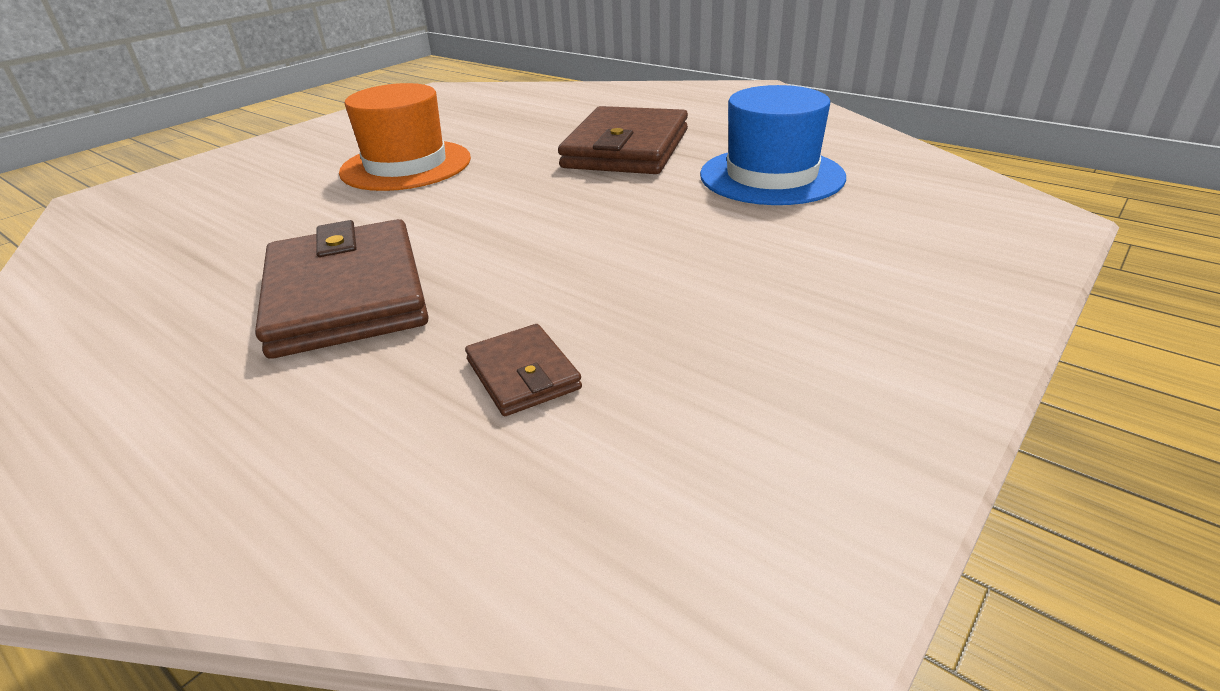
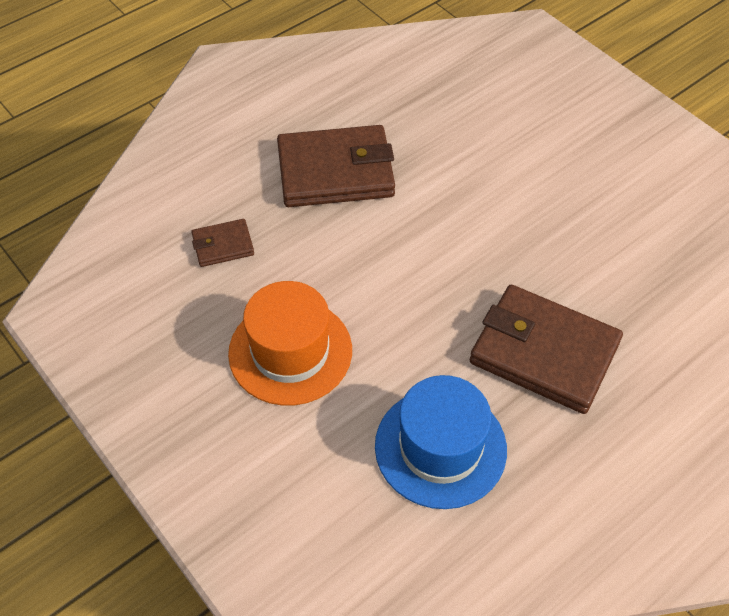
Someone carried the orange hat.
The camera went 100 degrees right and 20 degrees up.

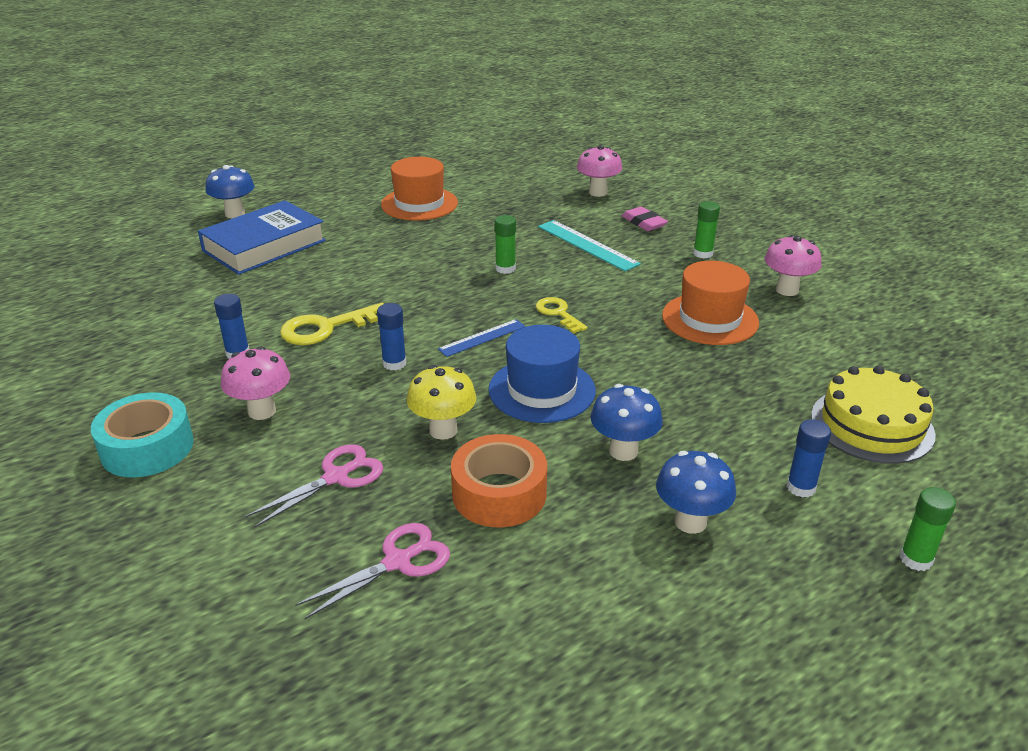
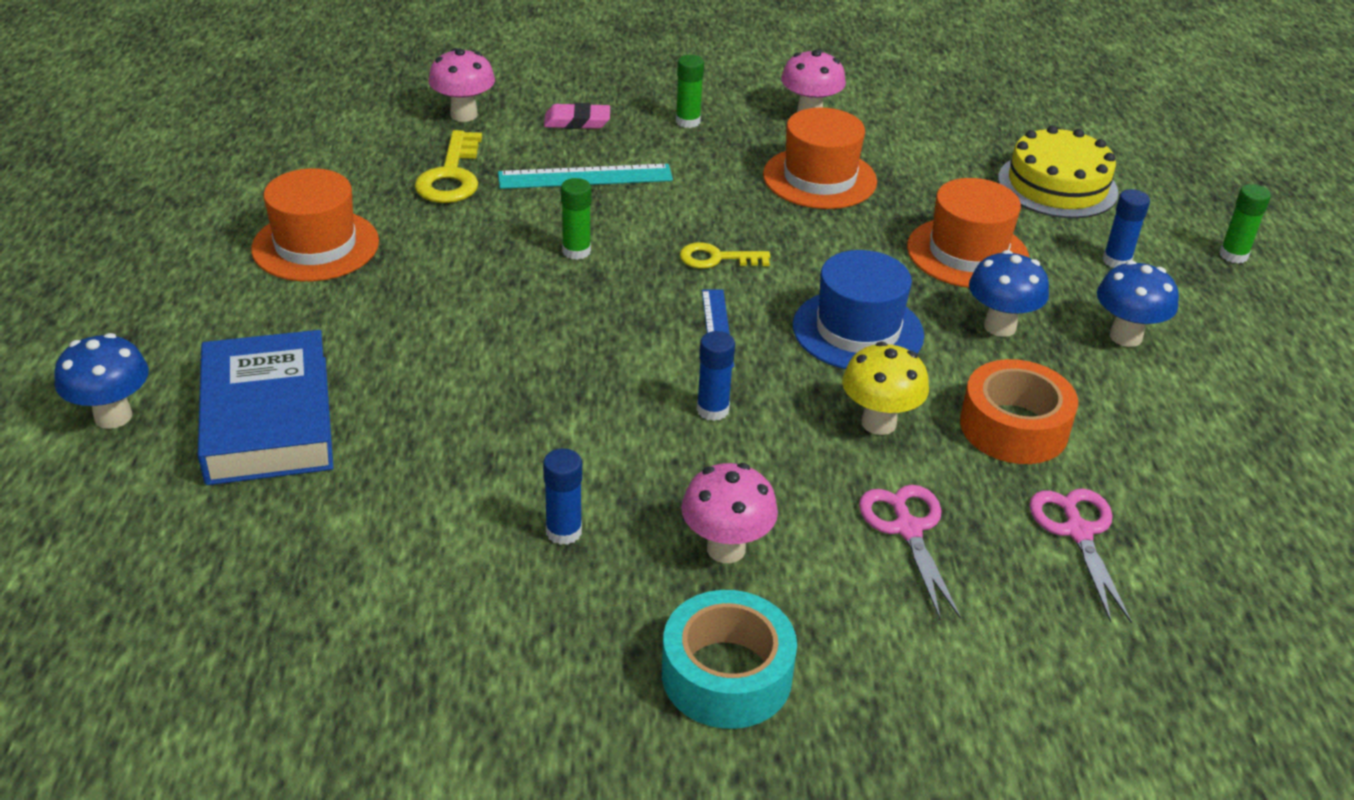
Someone carried the golden latchkey (1st from left).
Someone put down the orange hat (3rd from left).
The camera went 60 degrees left and 5 degrees up.

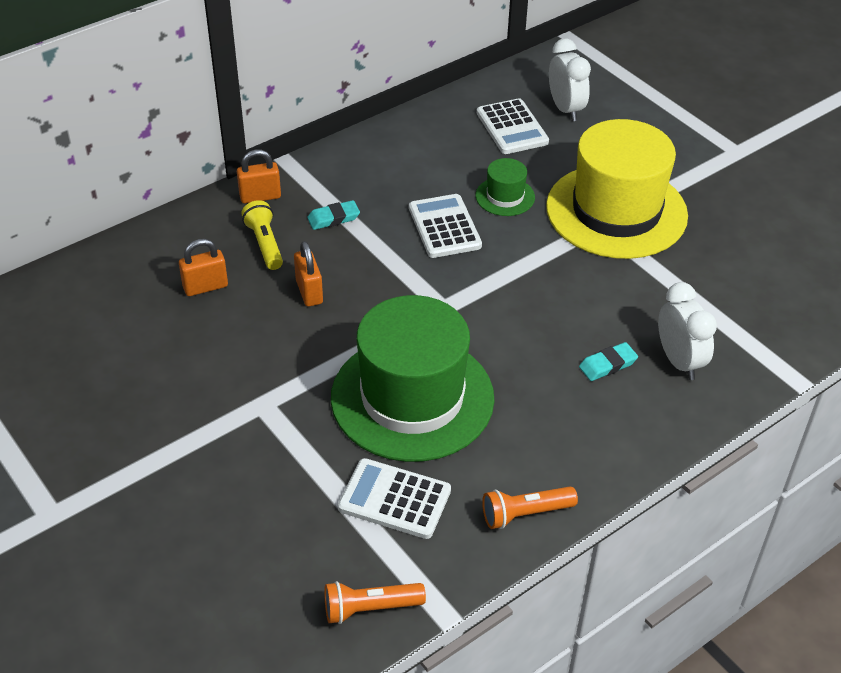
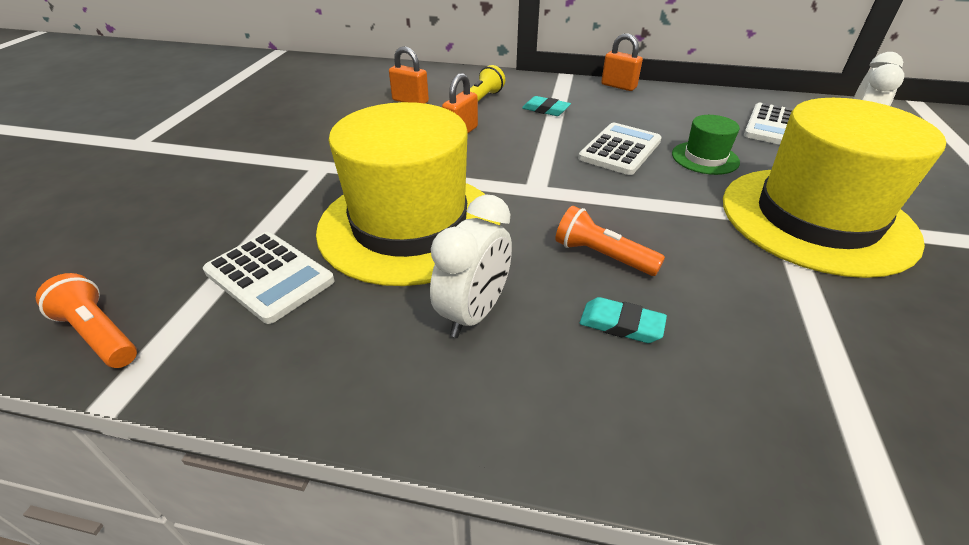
Someone carried the orange small lock (2nd from left in the first image).
Someone repainted the leaf-green hat (1st from left), which became the golden hat (1st from left).
Someone rotated the snow-white adding machine (1st from left) by 150 degrees clockwise.
Someone carried the orange flashlight (2nd from left).
Someone carried the snow-white clock (2nd from left in the first image).
The camera went 50 degrees right and 5 degrees down.

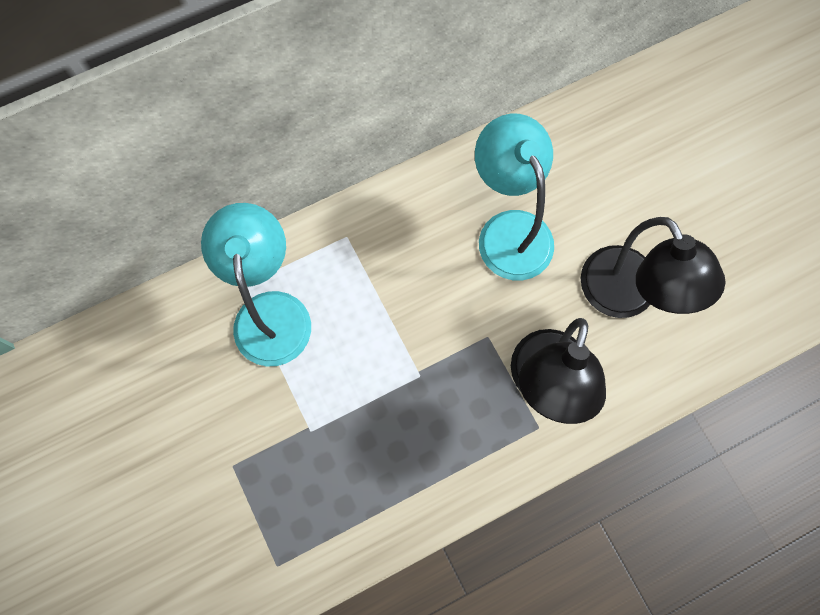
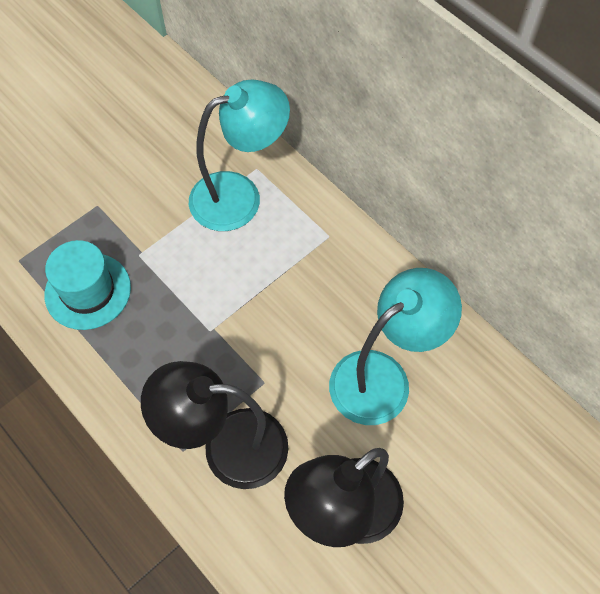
Someone put down the teal hat.
The camera went 75 degrees right and 10 degrees down.

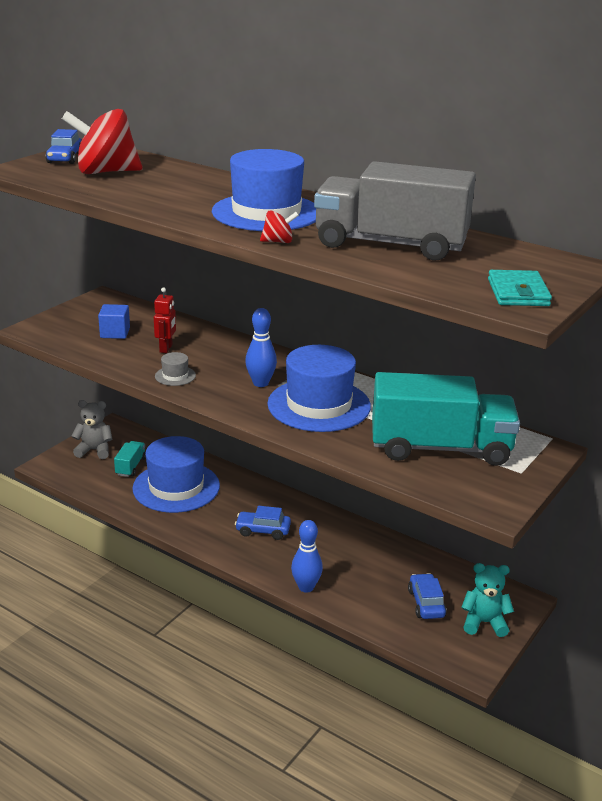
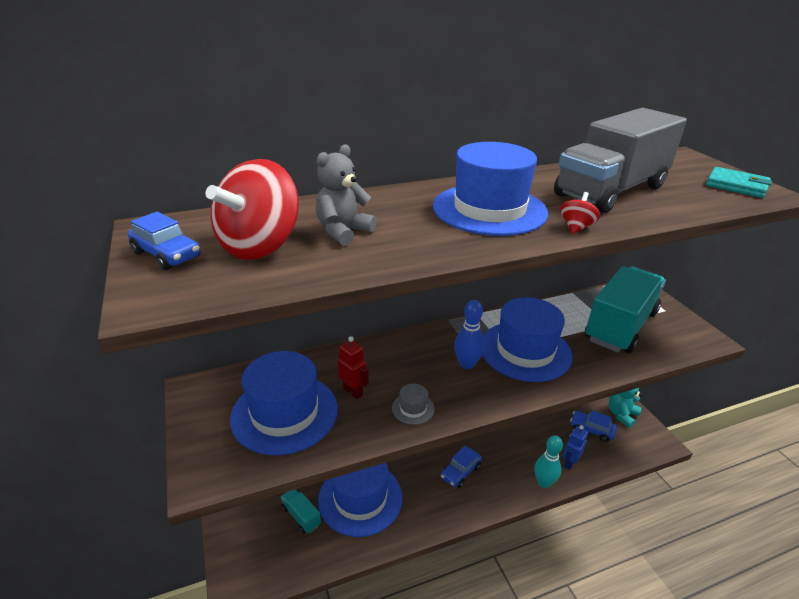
Someone carried the grey teddy.
Someone swapped the royal blue cube for the royal blue hat (1st from left).
Someone repainted the royal blue skittle (2nd from left), which became the teal skittle.
Someone put down the royal blue robot figure.
The camera went 55 degrees left and 5 degrees up.

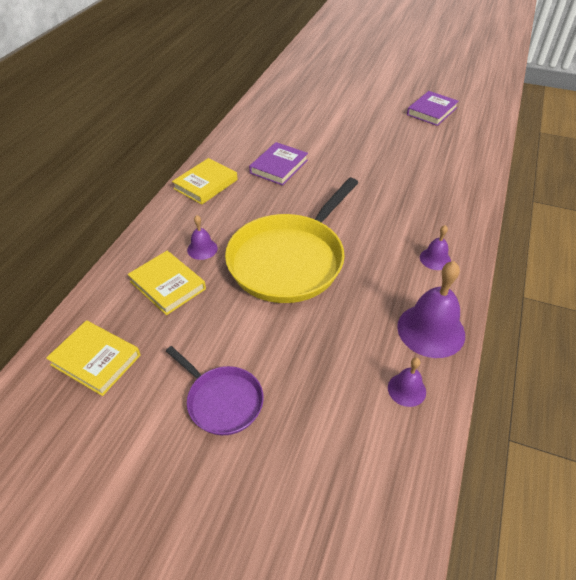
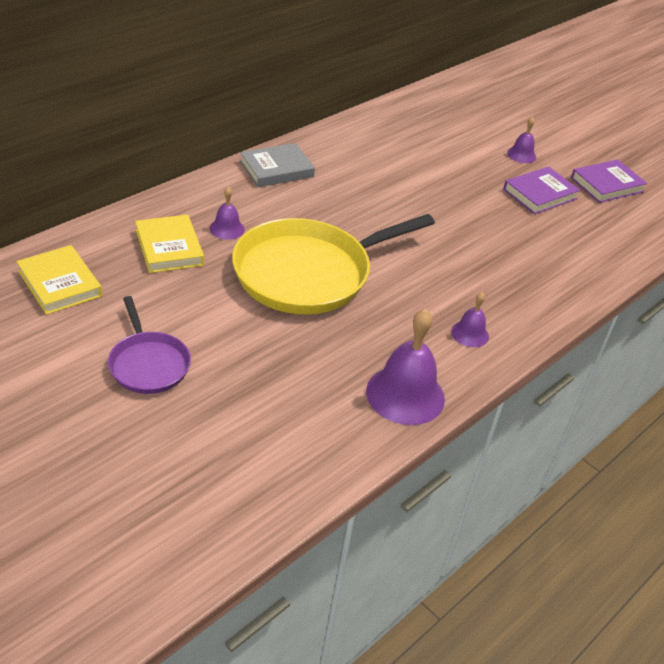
Someone repainted the golden hardcover (3rd from left), which became the grey hardcover.
Someone carried the royal purple hardcover (1st from left).
Someone carried the royal purple school bell (2nd from left in the first image).
The camera went 20 degrees right and 5 degrees down.

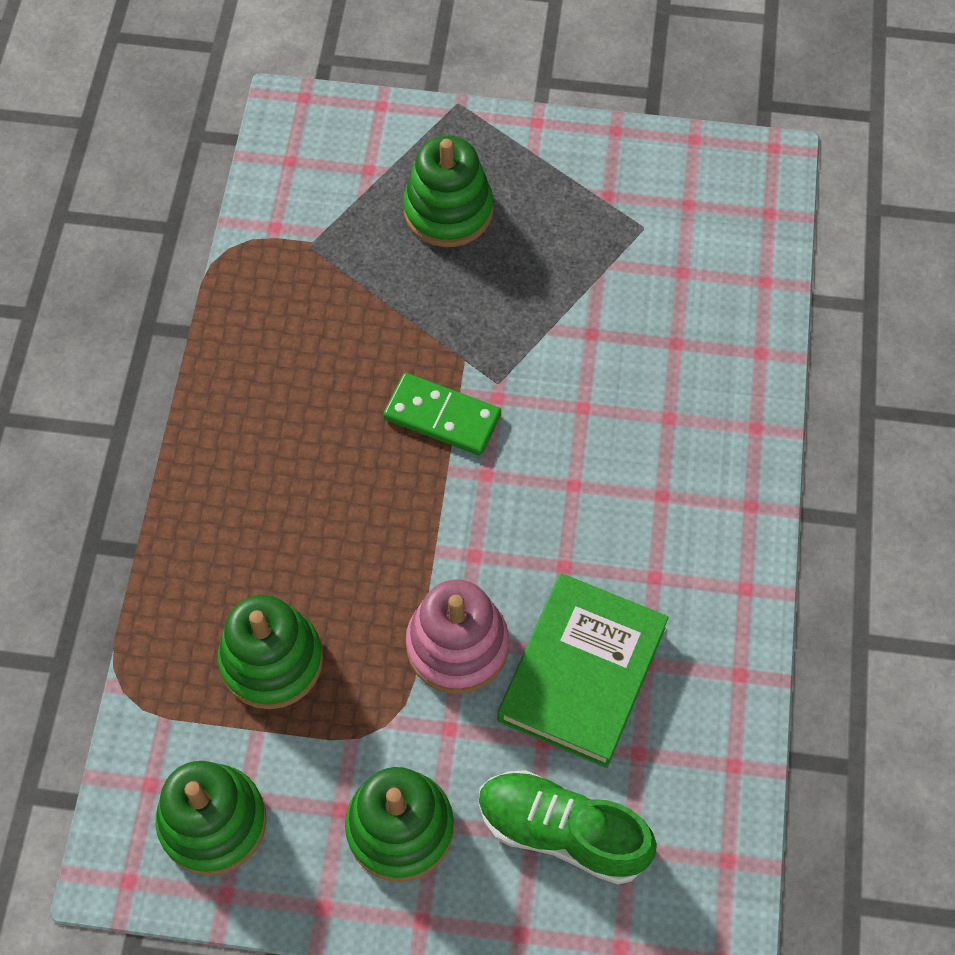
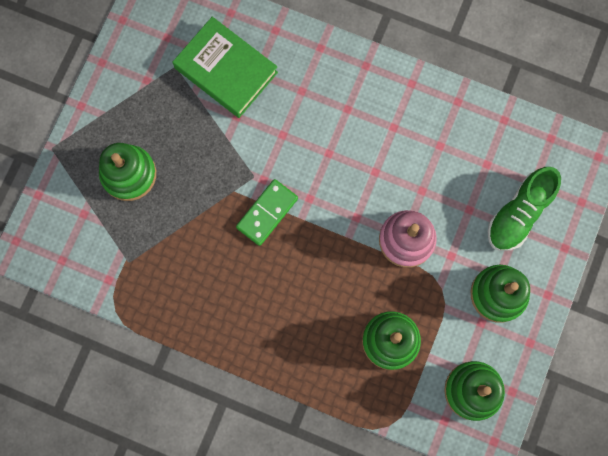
Someone carried the leaf-green hardcover.
The camera went 75 degrees left and 15 degrees up.

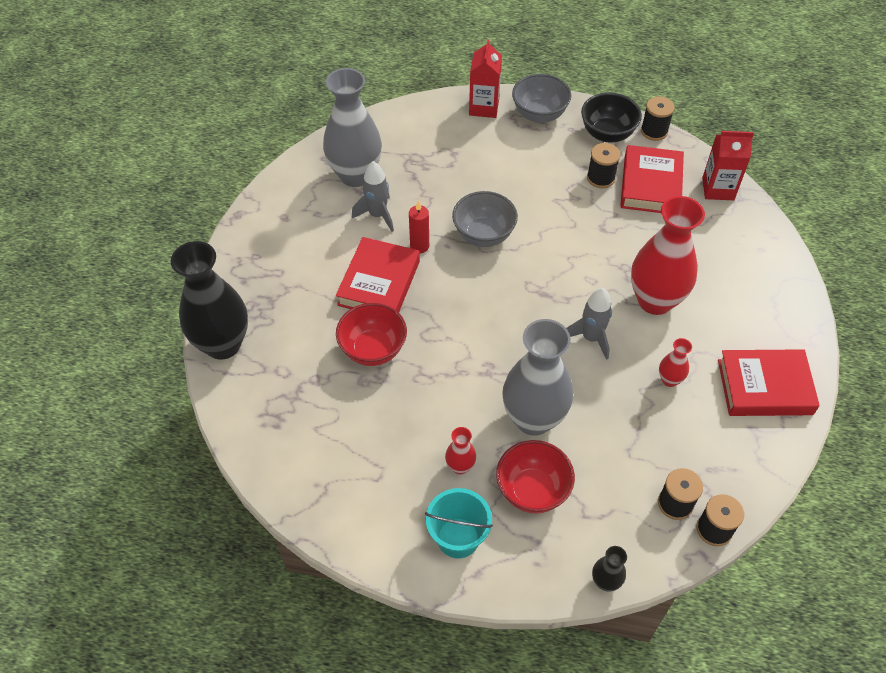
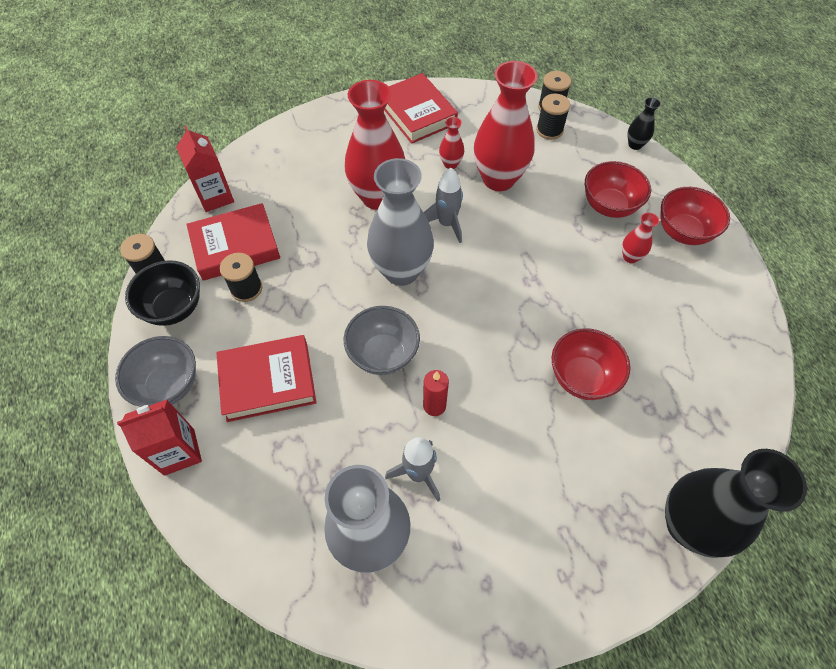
Someone carried the crimson hardcover (1st from left in the first image).
Someone swapped the teal sand bucket for the crimson deep dish (3rd from left).
Someone carried the grey flower vase (2nd from left).
Someone put down the crimson flower vase (3rd from left).
The camera went 120 degrees left and 5 degrees up.

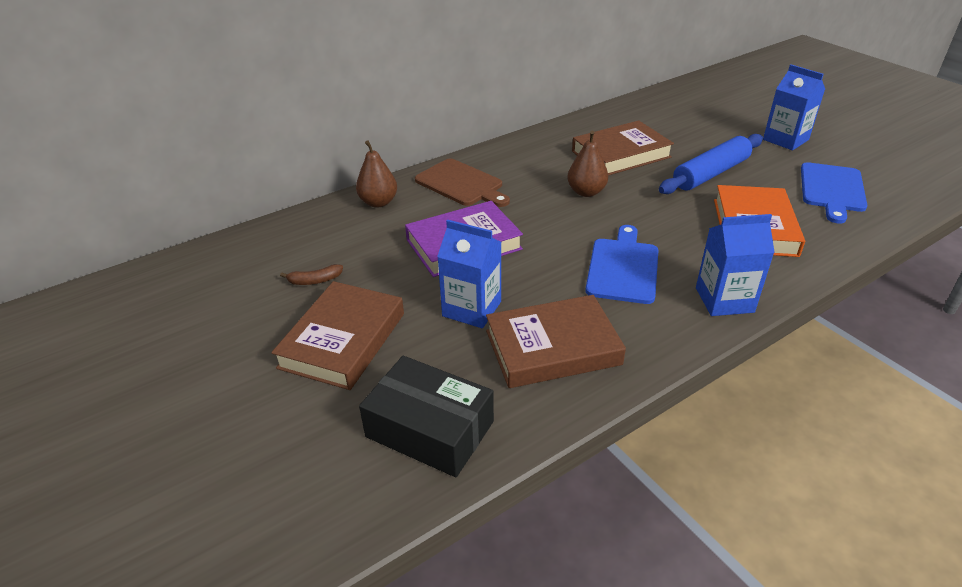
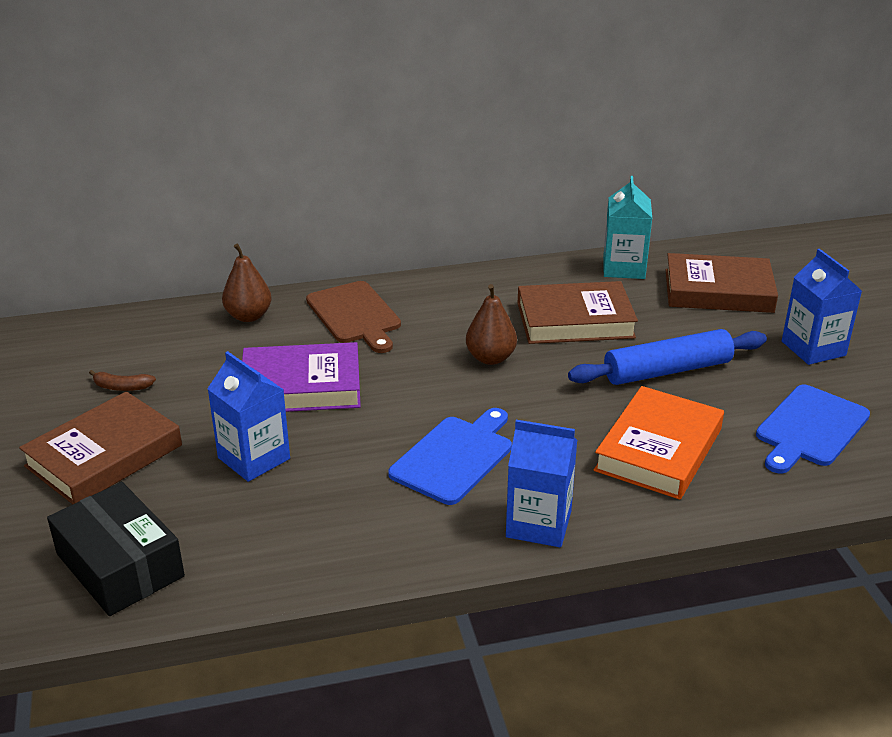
Someone carried the dark brown hardcover (2nd from left in the first image).
Someone put down the teal carton.
The camera went 20 degrees right and 5 degrees down.

